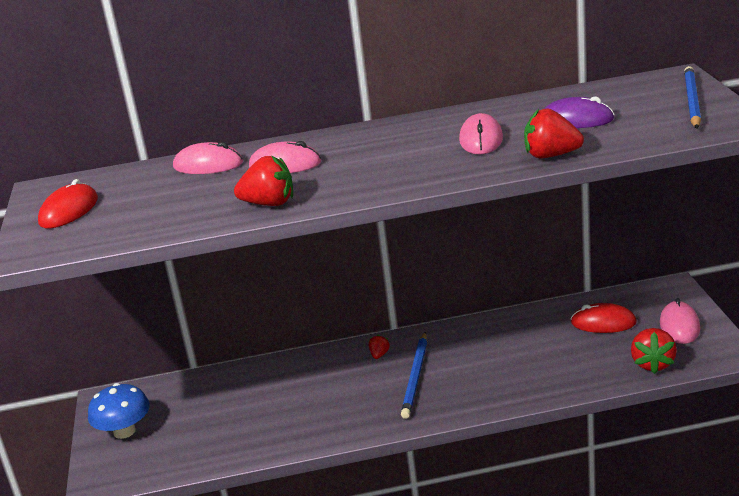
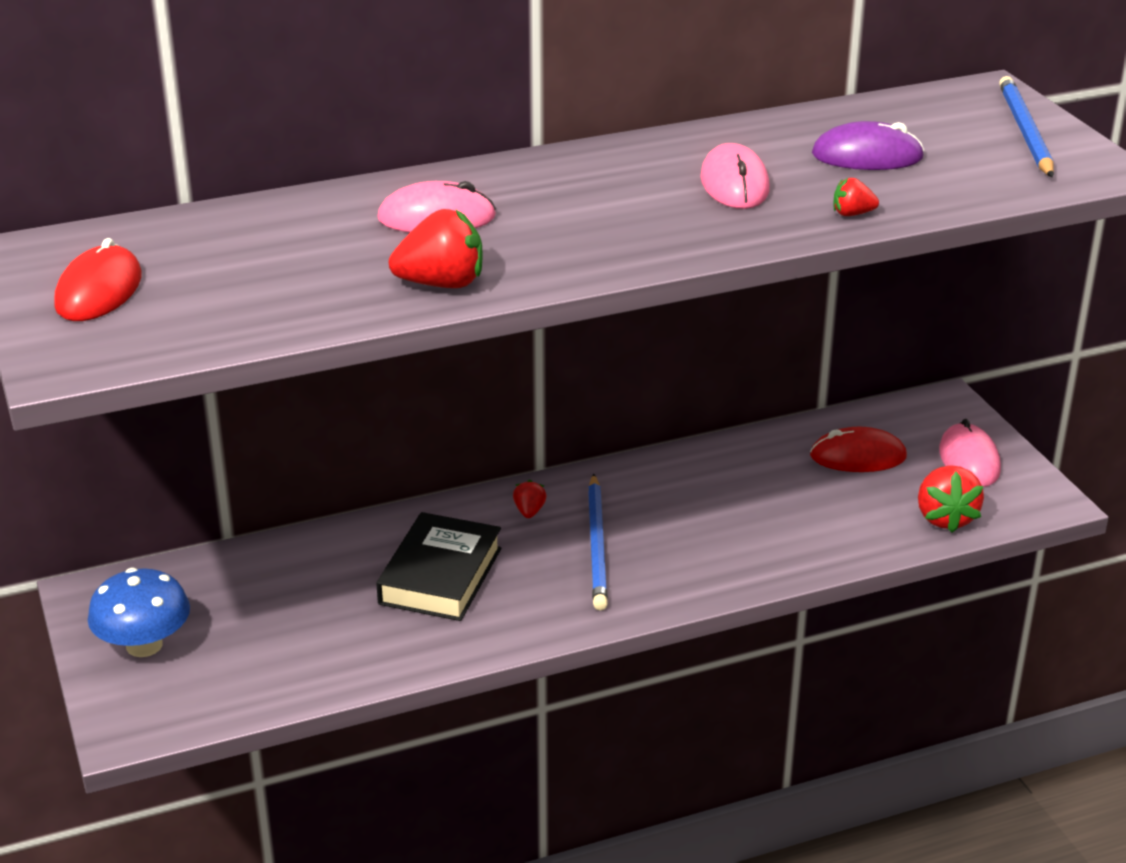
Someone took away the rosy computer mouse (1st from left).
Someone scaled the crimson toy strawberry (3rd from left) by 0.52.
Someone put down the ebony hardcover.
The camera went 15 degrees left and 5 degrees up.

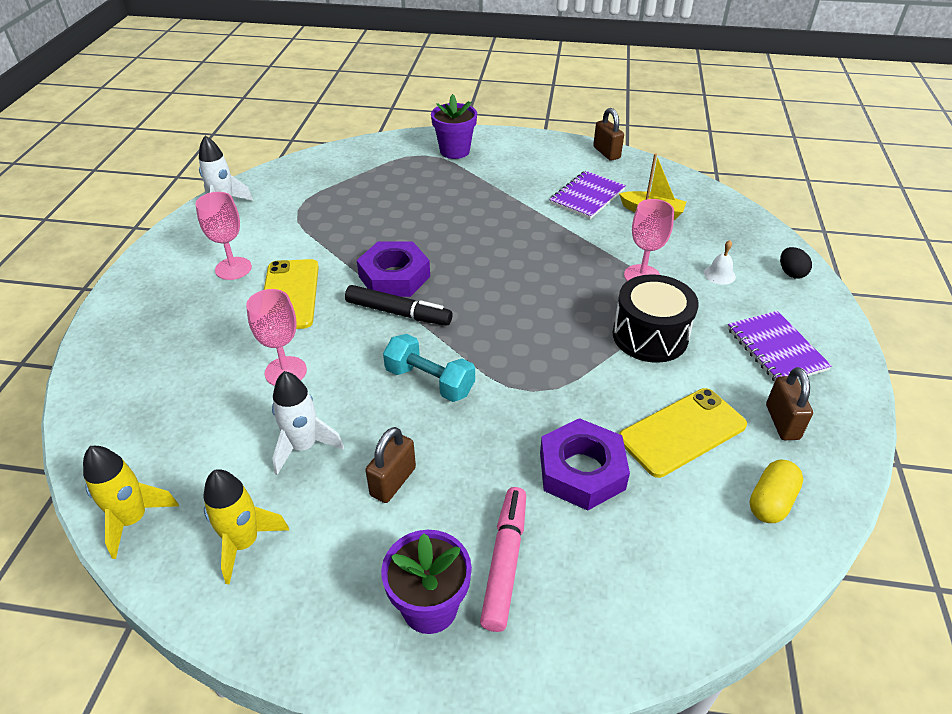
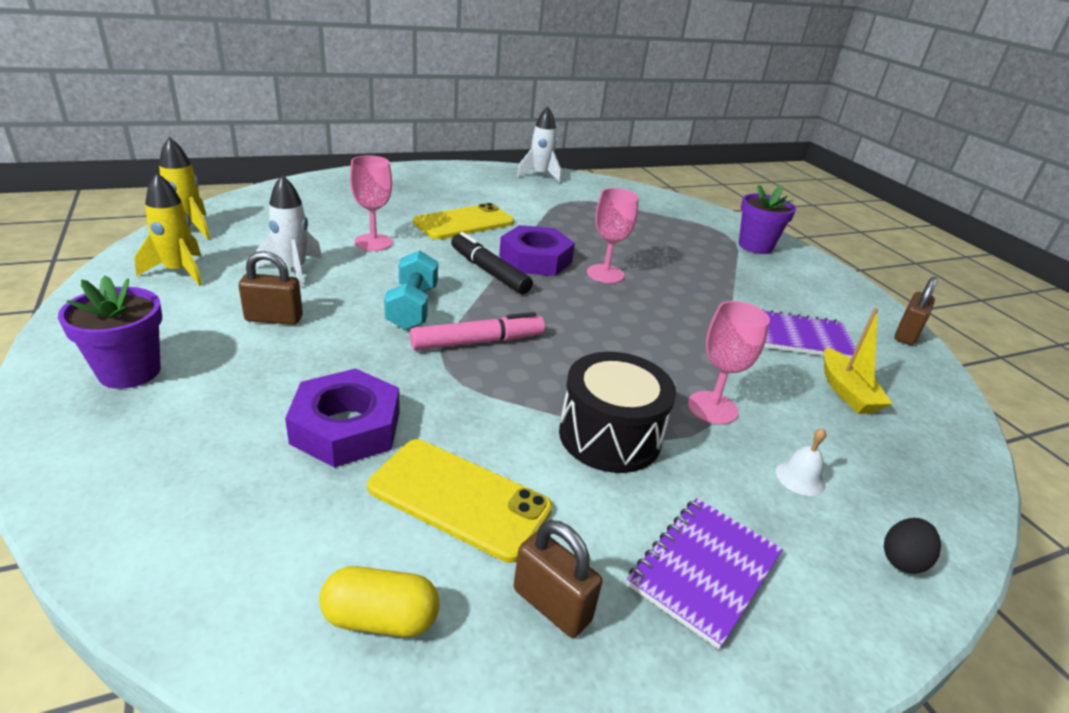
Someone carried the rosy goblet (1st from left in the first image).
Someone rotated the ebony felt pen by 150 degrees clockwise.
Someone carried the rosy felt pen.
Someone rotated the dark brown small lock (3rd from left in the first image) by 75 degrees clockwise.
The camera went 55 degrees right and 10 degrees down.

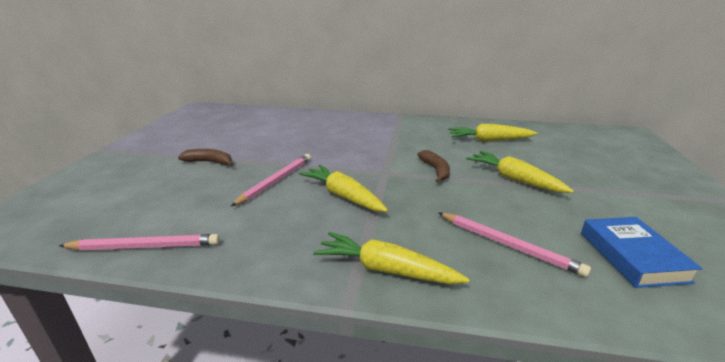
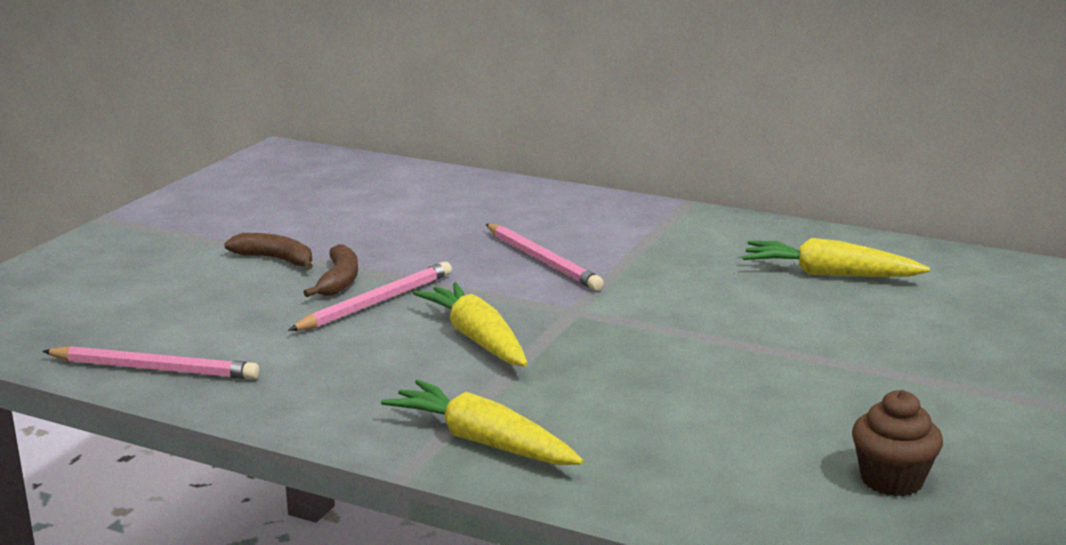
Someone carried the dark brown banana (2nd from left).
Someone carried the rosy lead pencil (3rd from left).
Someone took away the golden toy carrot (4th from left).
Someone swapped the royal blue hardcover for the dark brown muffin.
The camera went 15 degrees right and 5 degrees down.

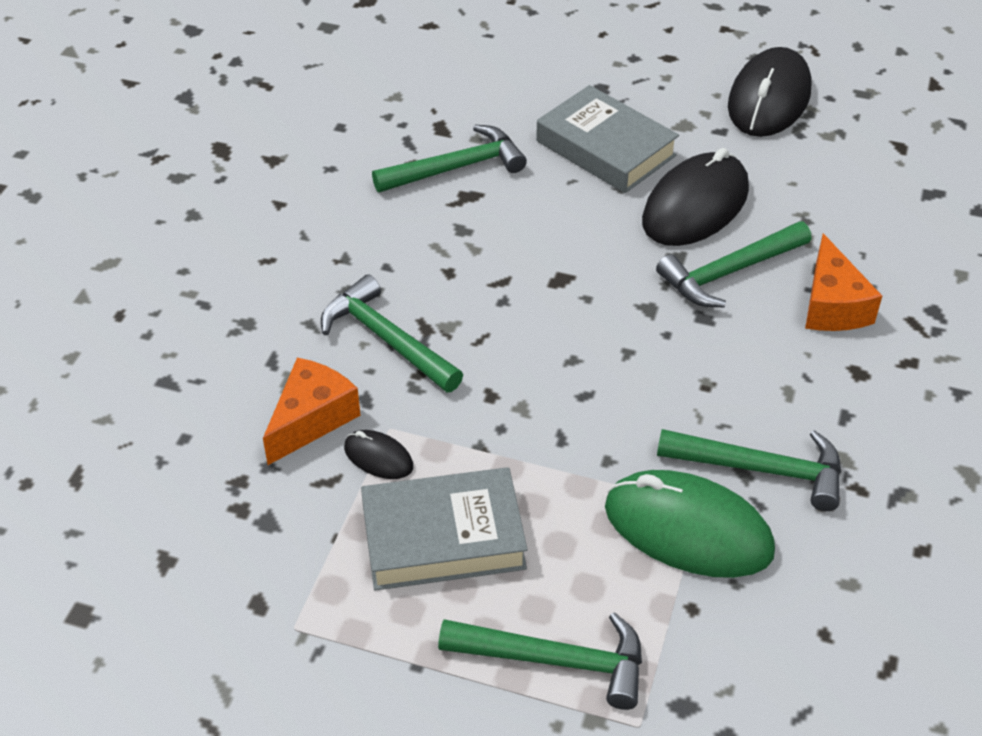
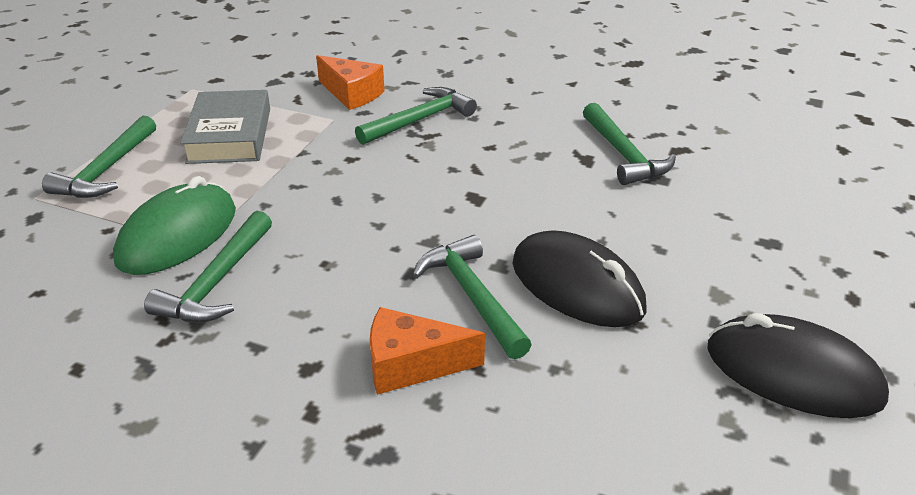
Someone took away the ebony computer mouse (1st from left).
Someone took away the grey hardcover (2nd from left).
The camera went 95 degrees right and 10 degrees down.

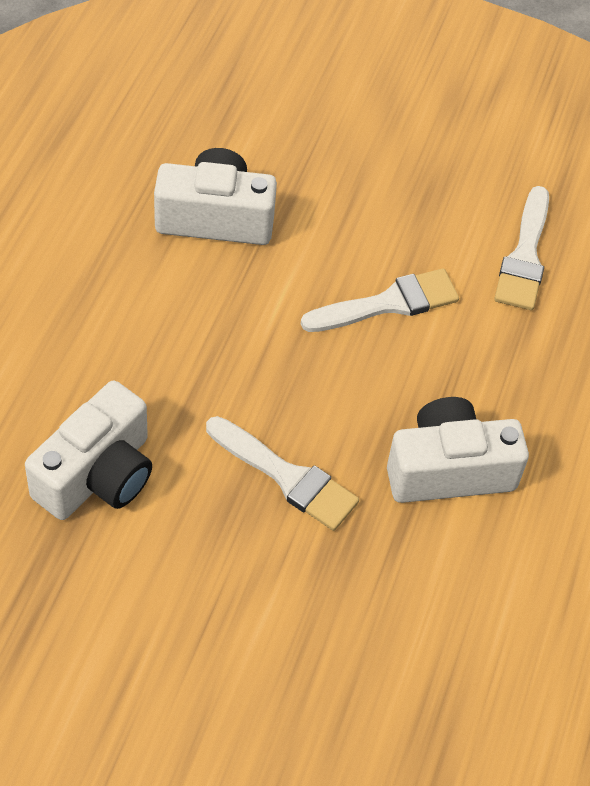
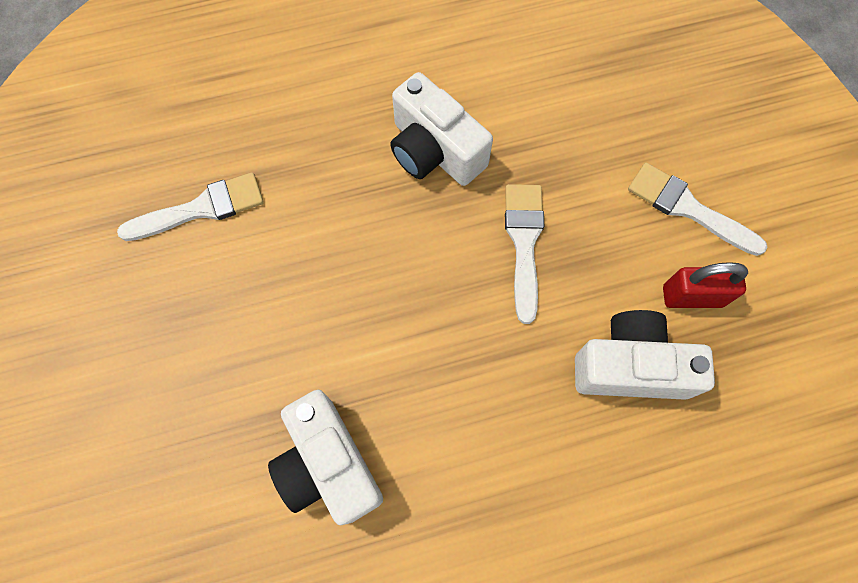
Someone carried the snow-white paint brush (2nd from left in the first image).
Someone put down the crimson small lock.
The camera went 120 degrees left and 15 degrees up.

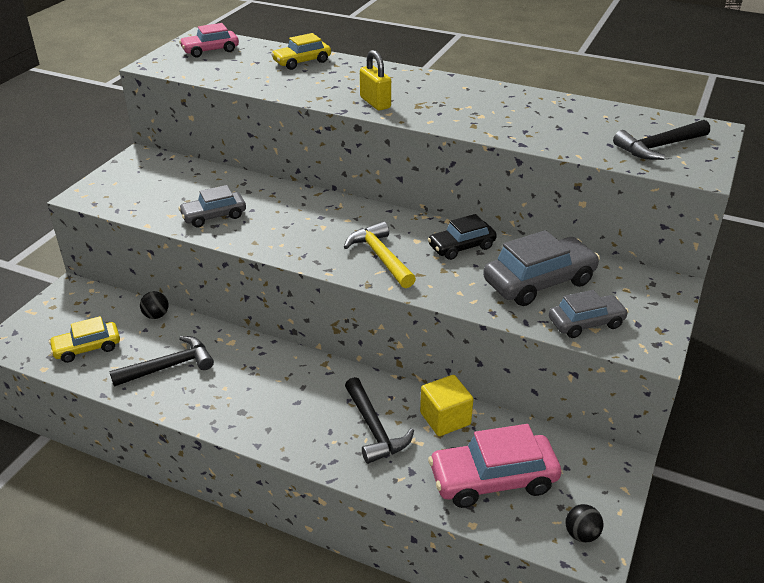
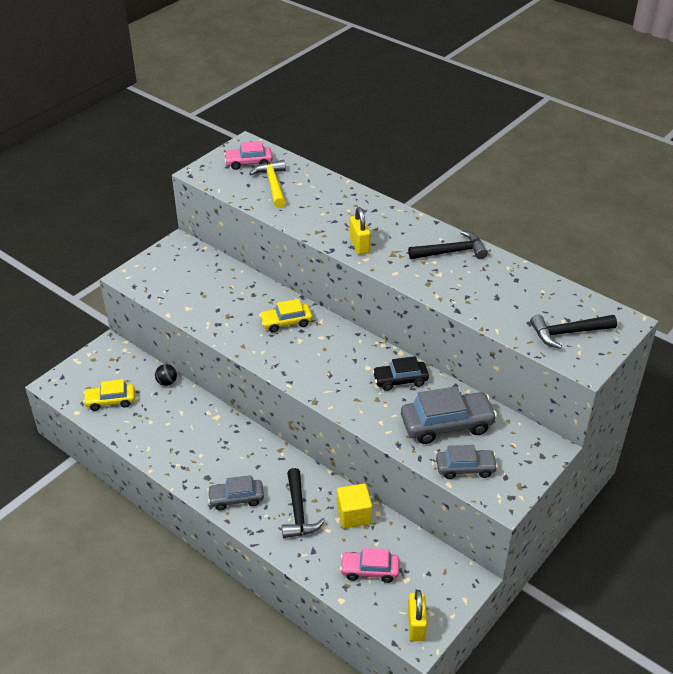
Someone carried the ebony carpenter's hammer (1st from left in the first image).
Someone carried the grey automobile (1st from left).
Someone carried the golden automobile (2nd from left).
Someone carried the golden carpenter's hammer.
Someone scaled the rosy automobile (2nd from left) by 0.62.
Someone swapped the ebony play ball (2nd from left) for the golden small lock (2nd from left).
The camera went 15 degrees right and 5 degrees up.

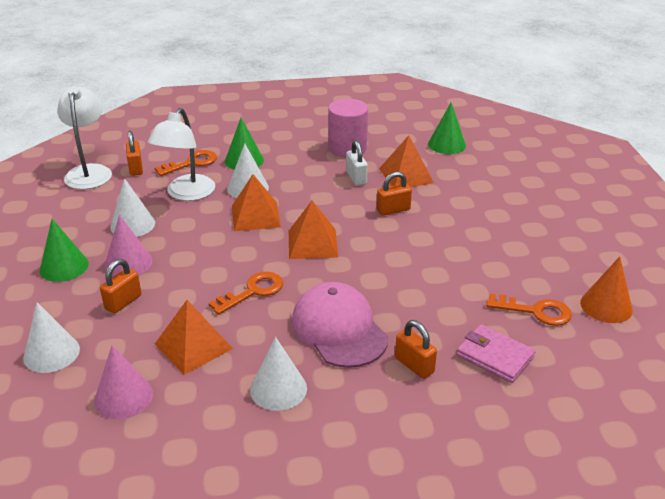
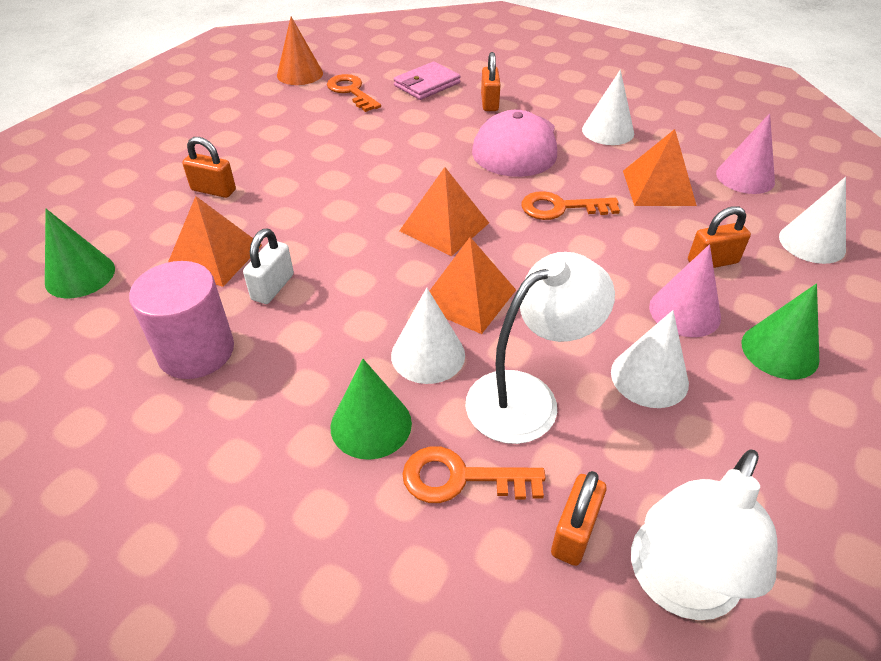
Someone carried the orange small lock (3rd from left in the first image).
Someone rotated the rosy billfold by 60 degrees clockwise.
The camera went 140 degrees left and 10 degrees up.

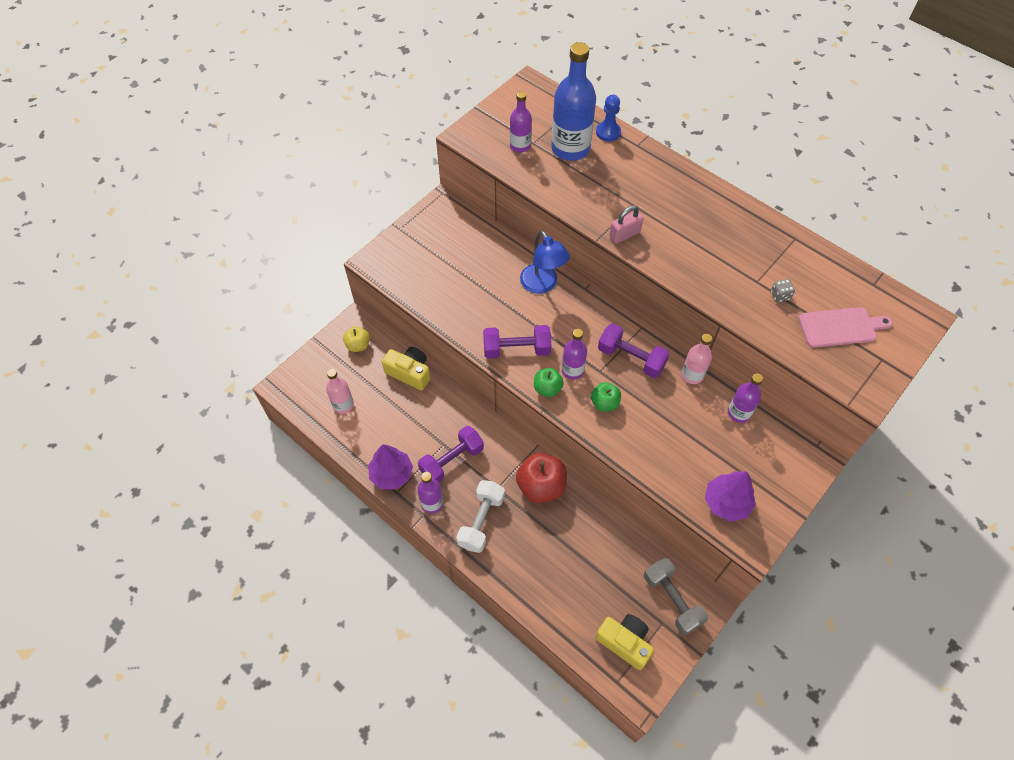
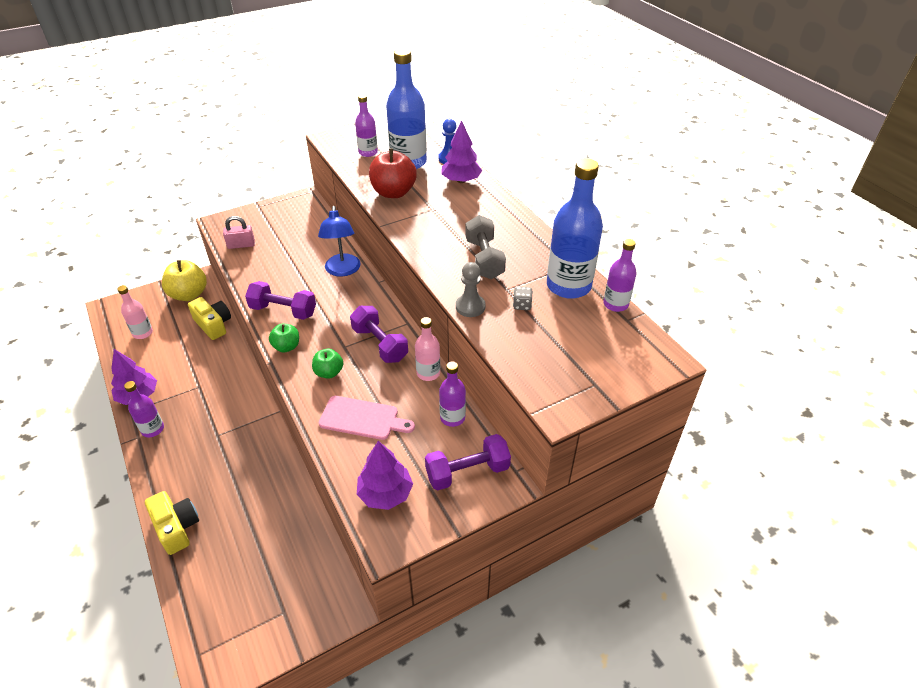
Someone scaled the golden toy apple by 1.74.
Someone carried the royal purple hand weight (1st from left in the first image).
Someone took away the snow-white hand weight.
Someone carried the crimson toy apple.
Someone carried the royal purple drink bottle (3rd from left in the first image).
Someone carried the golden camera (2nd from left in the first image).
Someone carried the rosy small lock.
Someone carried the grey hand weight.
Someone carried the rosy bread board.
Someone put down the royal purple fir tree (3rd from left).
Someone put down the grey game pawn.
Someone put down the royal blue drink bottle (2nd from left).
The camera went 20 degrees right and 15 degrees down.

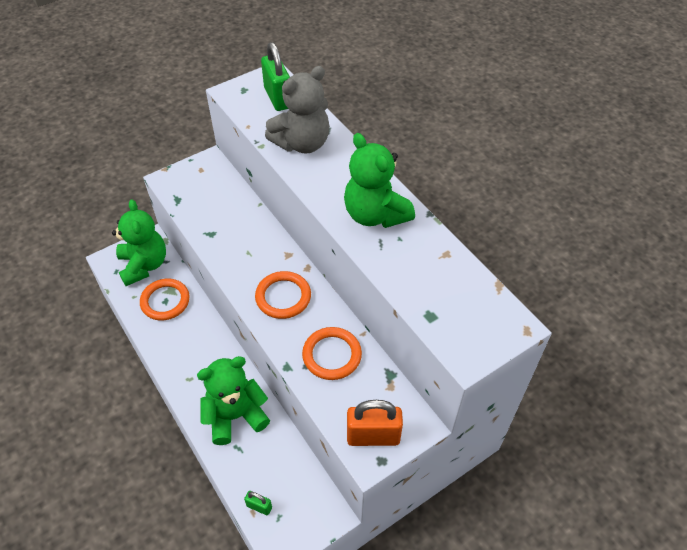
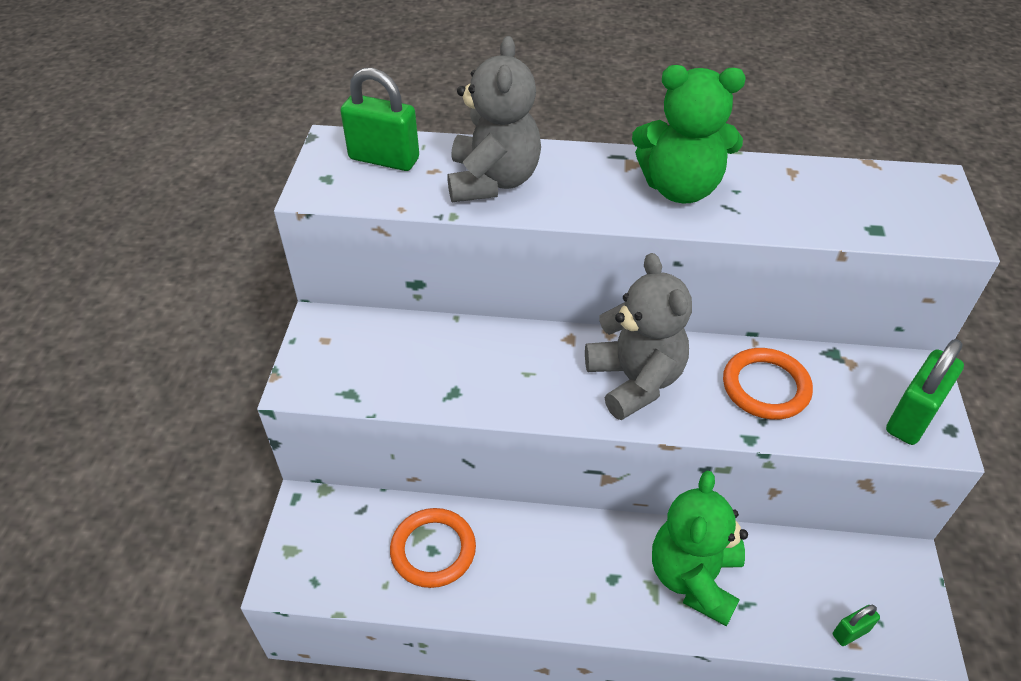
Someone took away the leaf-green teddy (1st from left).
Someone swapped the orange hoop (2nd from left) for the grey teddy (2nd from left).
Someone repainted the orange small lock, which became the leaf-green small lock (3rd from left).
The camera went 50 degrees left and 5 degrees down.

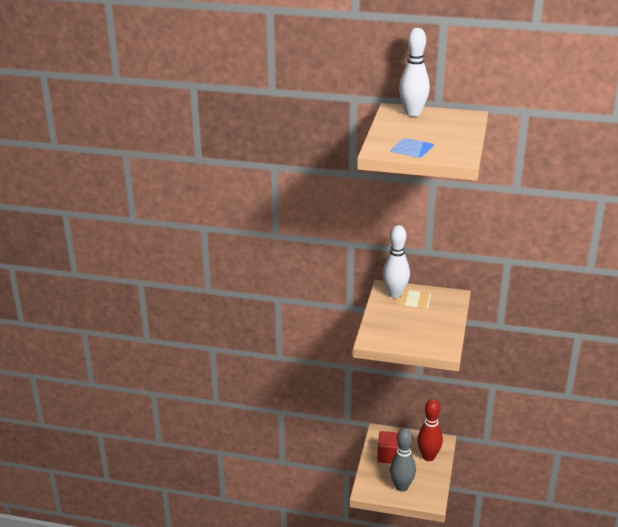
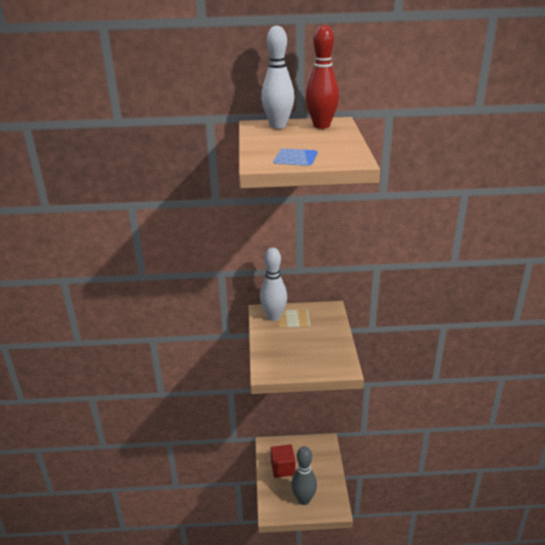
Someone carried the crimson skittle.
The camera went 15 degrees left and 0 degrees up.

